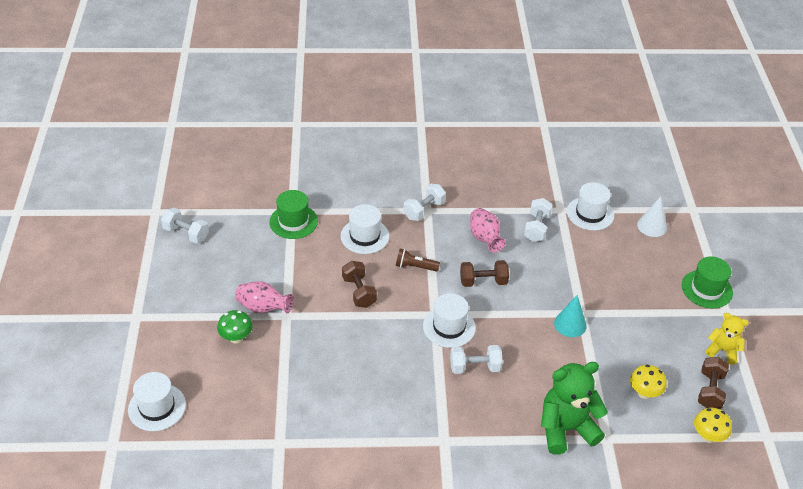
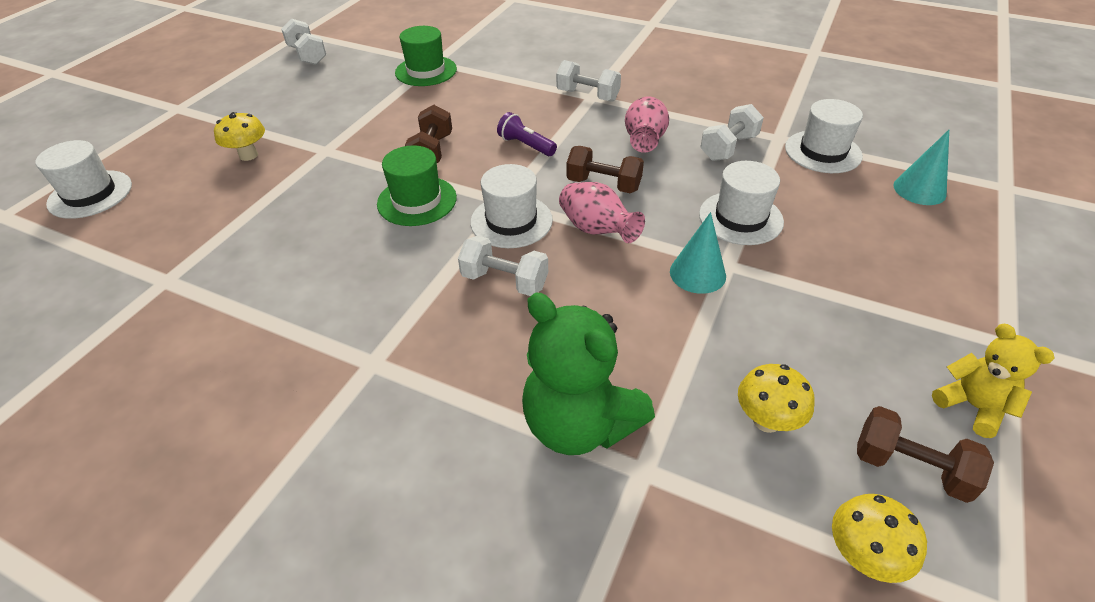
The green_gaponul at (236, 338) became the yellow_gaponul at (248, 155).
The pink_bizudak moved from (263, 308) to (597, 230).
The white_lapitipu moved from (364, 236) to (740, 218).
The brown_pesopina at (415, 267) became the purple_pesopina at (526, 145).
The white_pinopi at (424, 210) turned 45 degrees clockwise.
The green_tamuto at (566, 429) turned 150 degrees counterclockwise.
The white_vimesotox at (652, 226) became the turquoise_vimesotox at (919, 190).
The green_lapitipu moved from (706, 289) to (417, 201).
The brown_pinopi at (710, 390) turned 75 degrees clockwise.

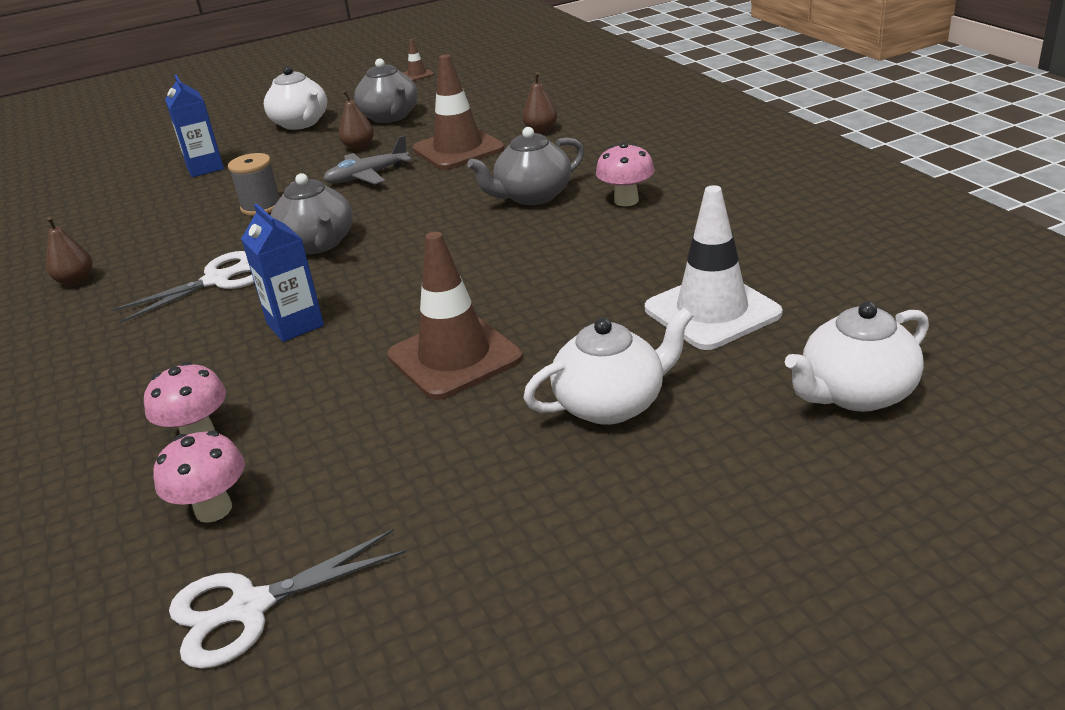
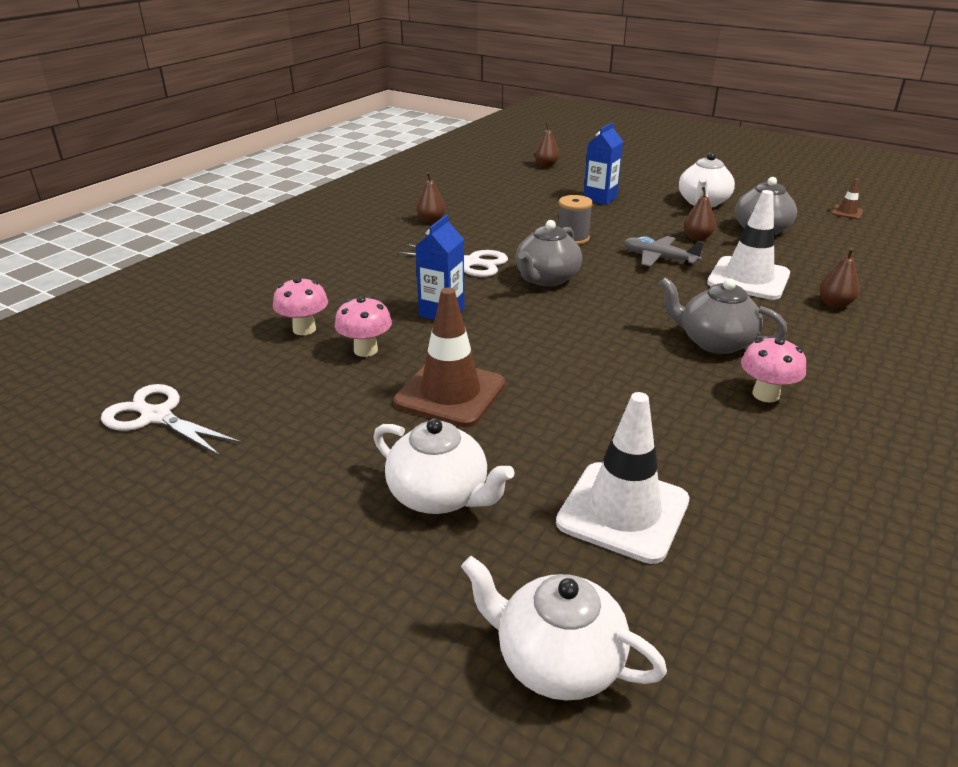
The pink_gaponul moved from (213, 509) to (365, 350).
The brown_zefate at (458, 149) became the white_zefate at (748, 279).
The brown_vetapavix at (546, 165) appeared.

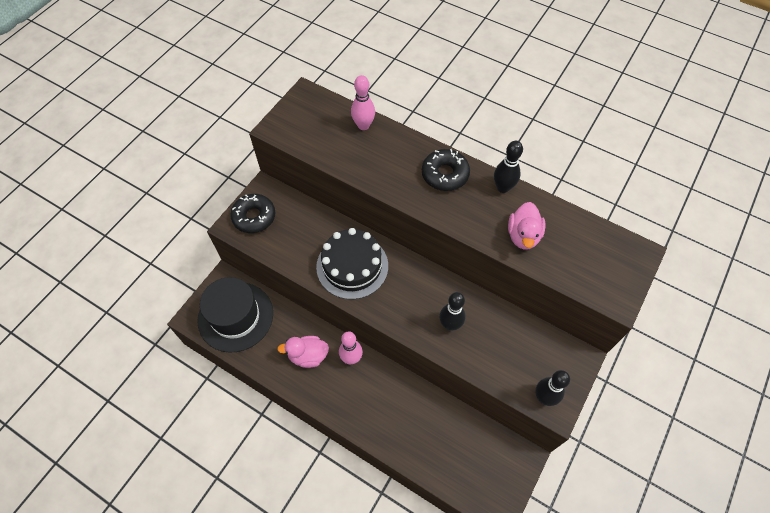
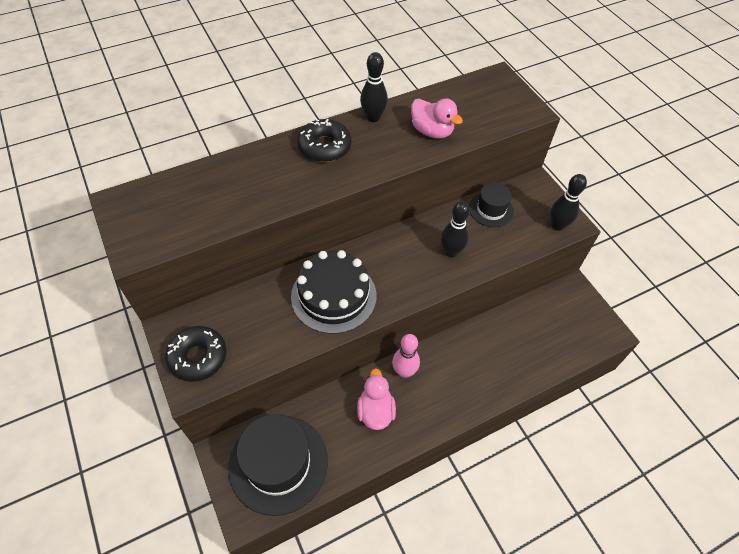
The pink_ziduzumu at (308, 356) turned 150 degrees clockwise.
The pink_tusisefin at (363, 125) disappeared.
The black_lapitipu at (491, 209) appeared.

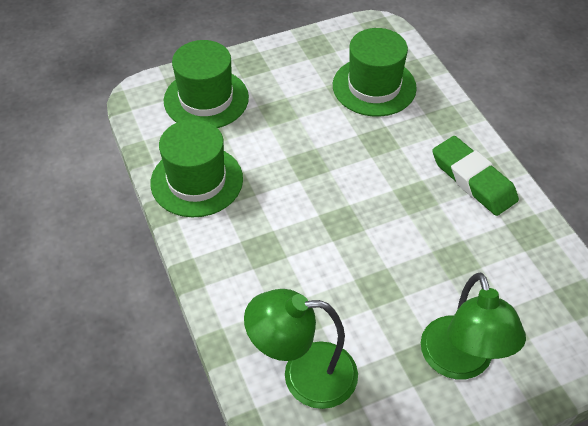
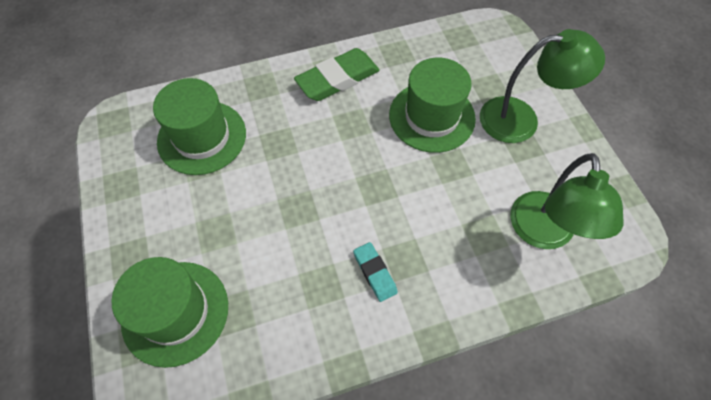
The green_lapitipu moved from (197, 181) to (432, 116).
The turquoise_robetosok at (375, 273) appeared.

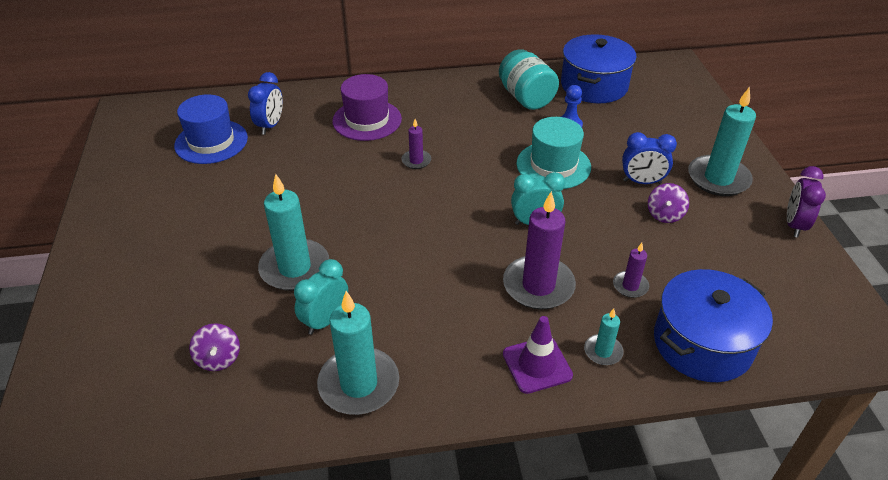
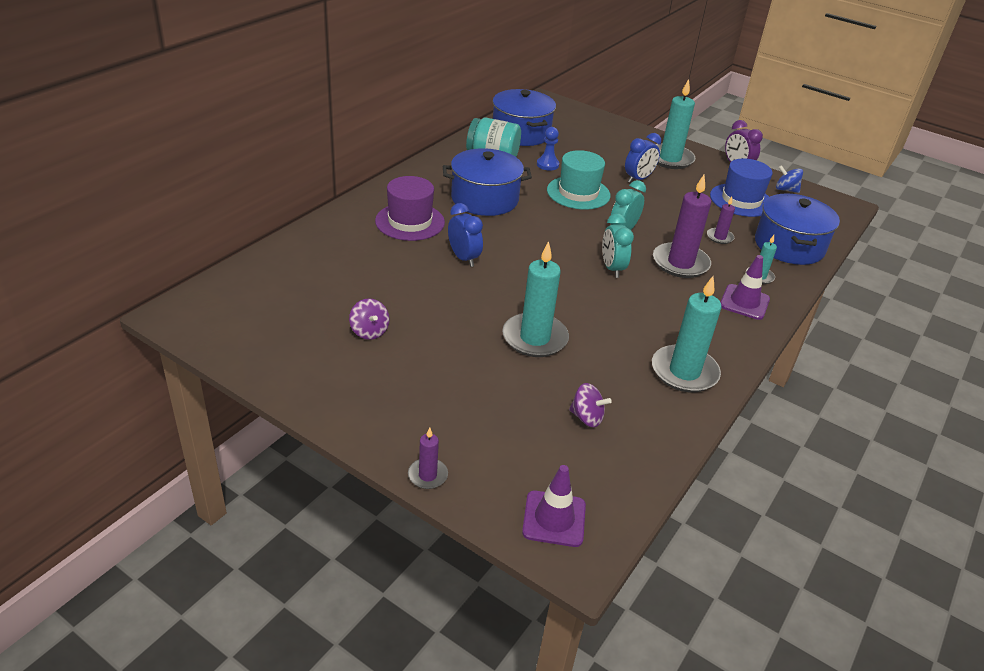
The blue_lapitipu moved from (211, 142) to (741, 200).
The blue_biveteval moved from (270, 126) to (464, 258).
The turquoise_biveteval moved from (325, 320) to (612, 268).
The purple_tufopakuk moved from (416, 161) to (427, 475).
The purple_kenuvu moved from (665, 214) to (369, 331).
The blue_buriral at (484, 199) appeared.
The purple_zefate at (554, 519) appeared.
The blue_kenuvu at (785, 190) appeared.

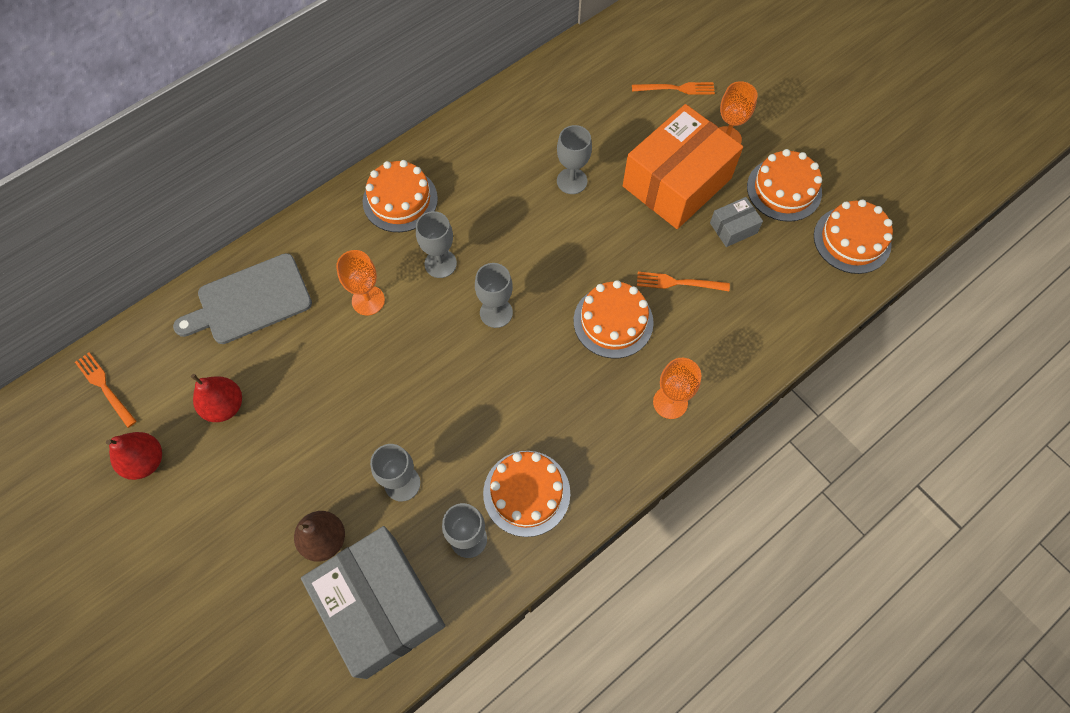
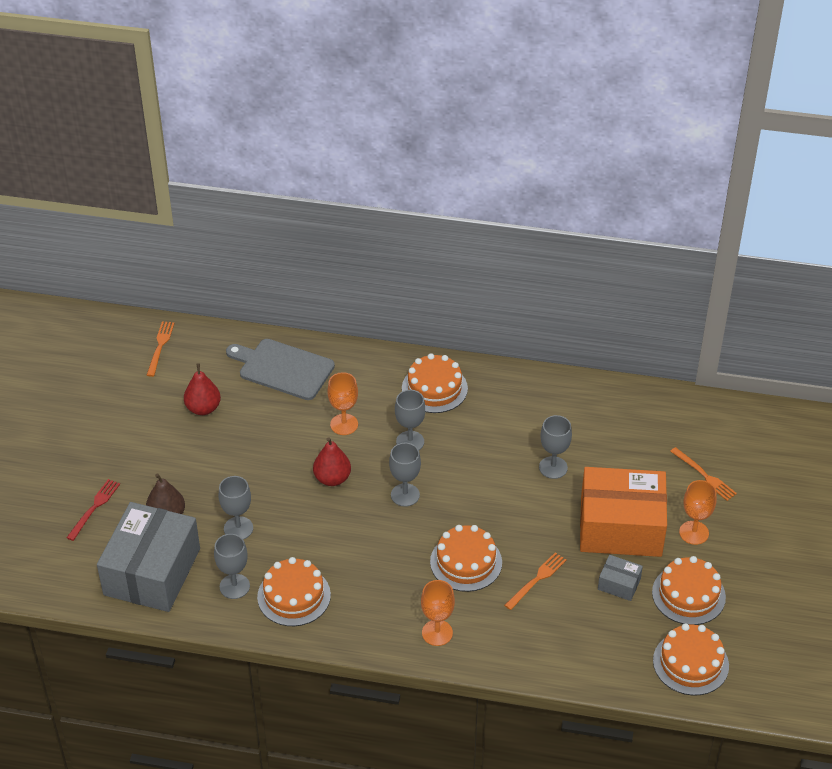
The red_vetapavix moved from (145, 461) to (332, 478).
The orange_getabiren at (678, 283) turned 75 degrees clockwise.
The red_getabiren at (94, 508) appeared.

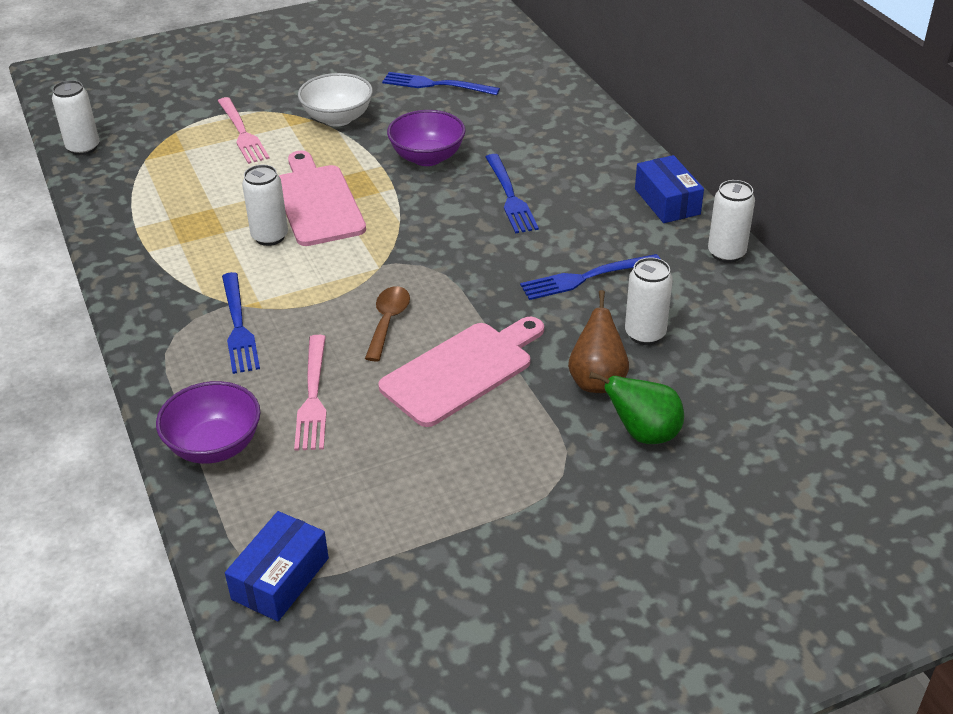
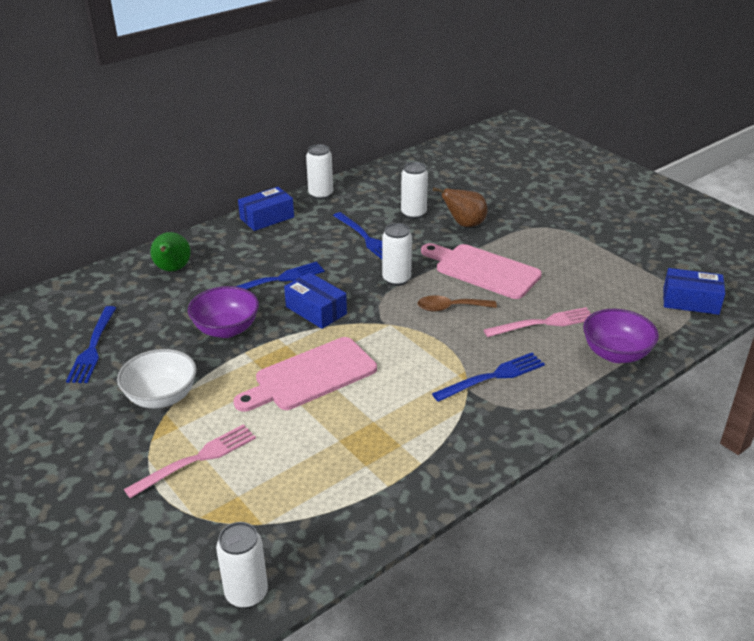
The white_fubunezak moved from (270, 237) to (396, 279).
The green_vetapavix moved from (643, 434) to (172, 269).
The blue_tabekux at (316, 310) appeared.

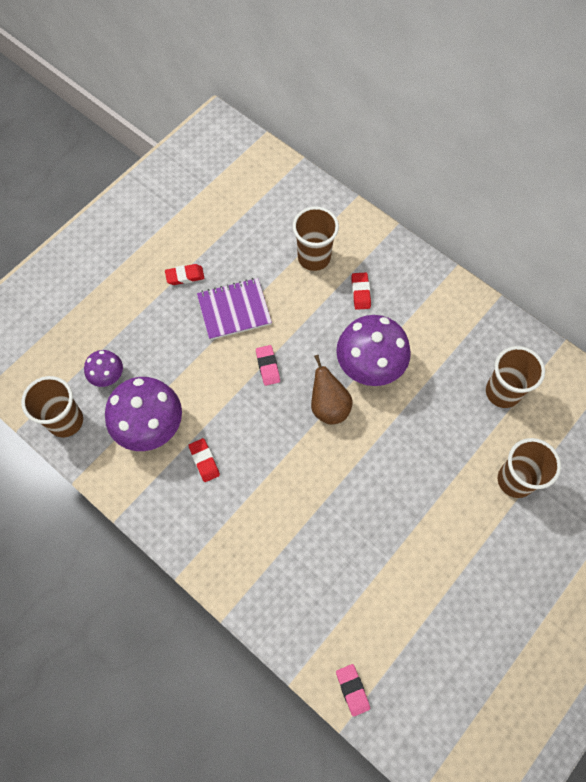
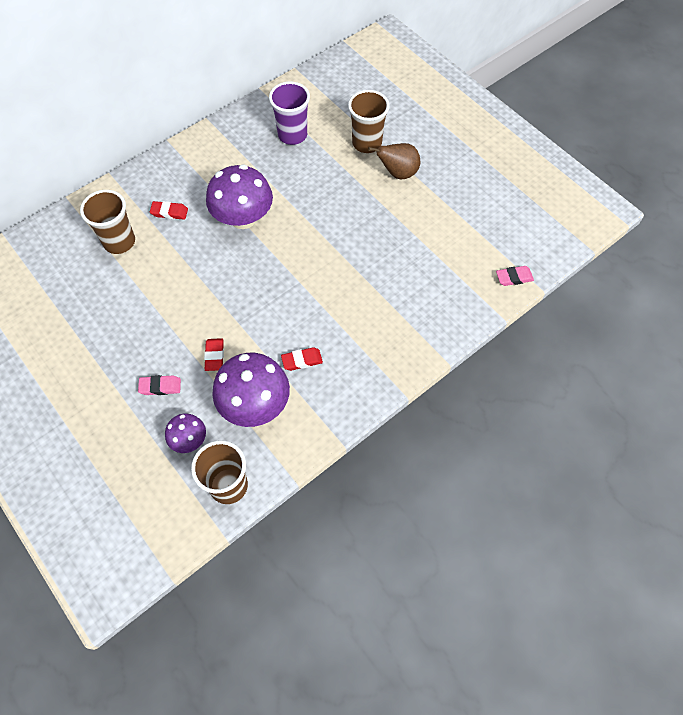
The red_robetosok moved from (185, 276) to (214, 356).
The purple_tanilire at (234, 310) disappeared.
The pink_robetosok moved from (268, 366) to (160, 387).
The brown_vetapavix moved from (329, 406) to (398, 173).
The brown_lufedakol at (502, 392) became the purple_lufedakol at (292, 135).

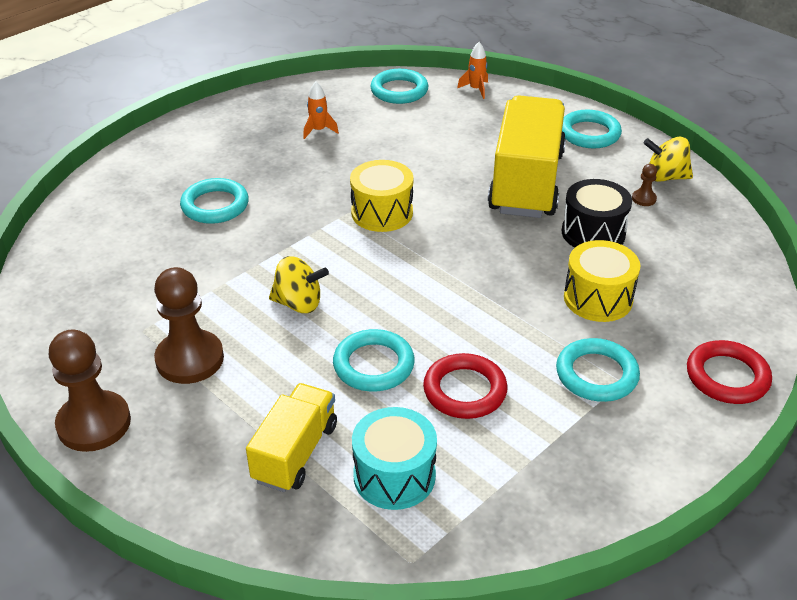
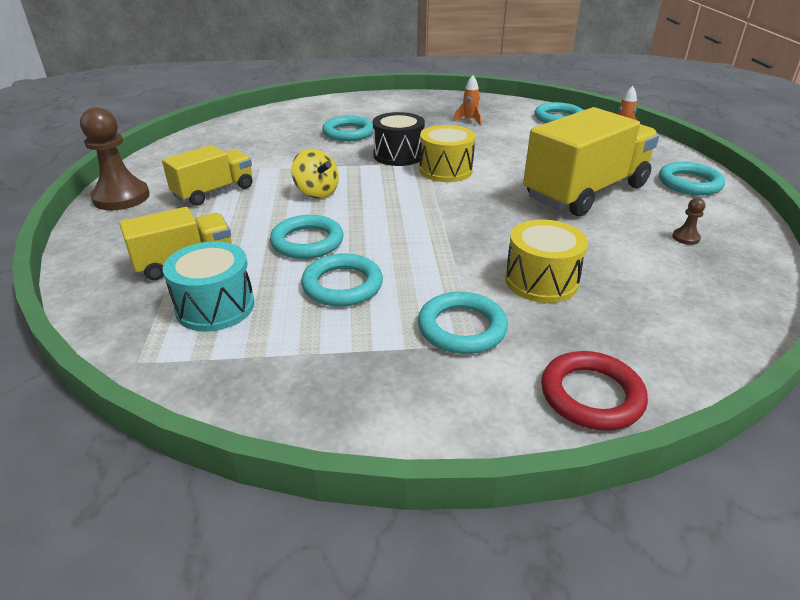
The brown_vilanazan at (190, 359) was replaced by the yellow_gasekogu at (214, 192).
The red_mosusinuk at (464, 390) became the turquoise_mosusinuk at (342, 285).
The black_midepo moved from (593, 233) to (398, 155).
The yellow_kenuvu at (665, 177) disappeared.

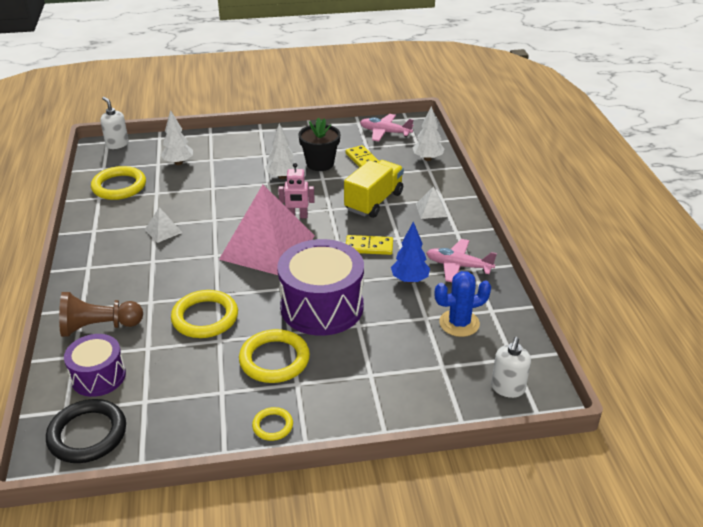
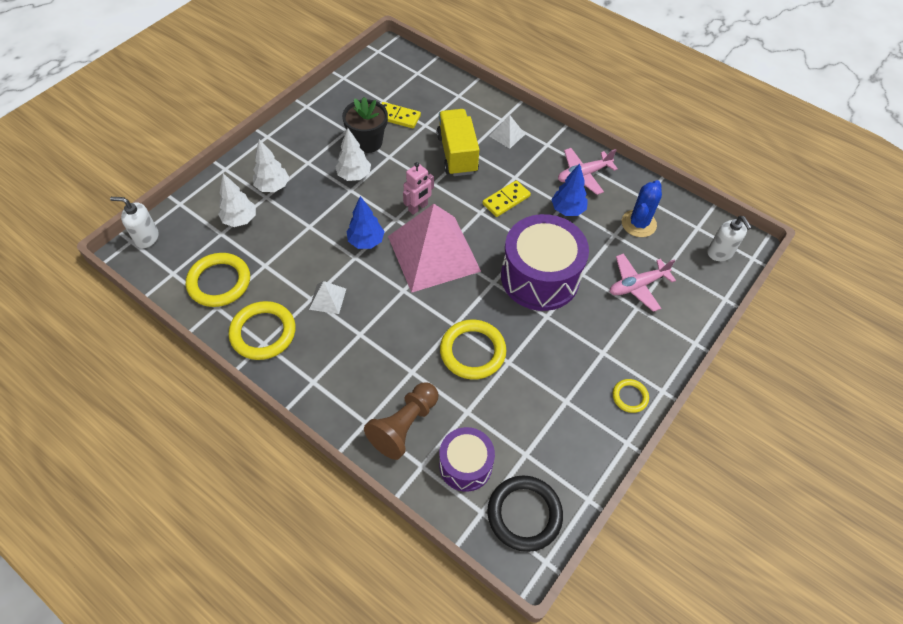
The yellow_mosusinuk moved from (274, 359) to (263, 332).
The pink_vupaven moved from (385, 132) to (637, 285).
The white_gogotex moved from (427, 159) to (273, 187).
The blue_gogotex at (366, 241) appeared.

